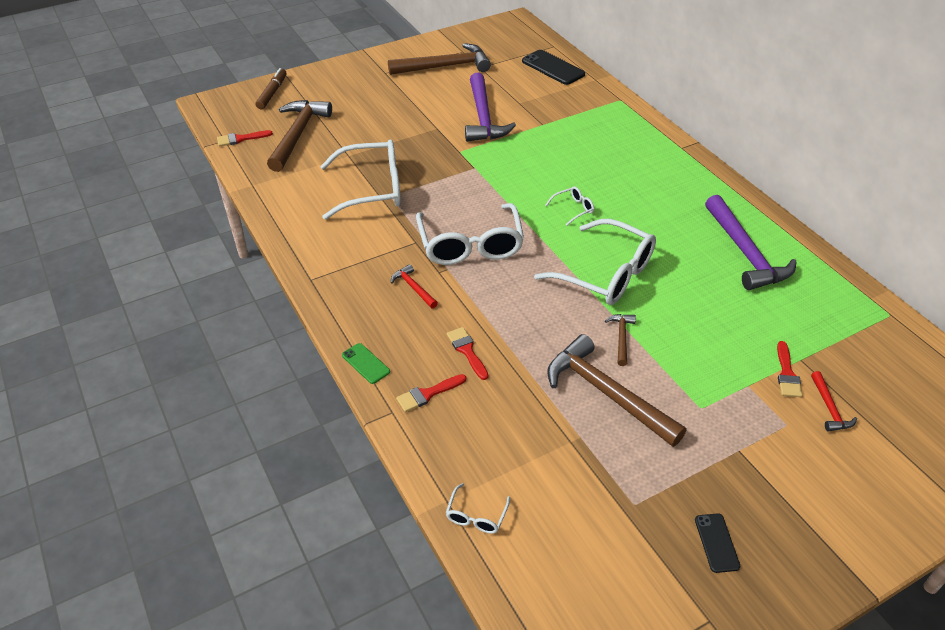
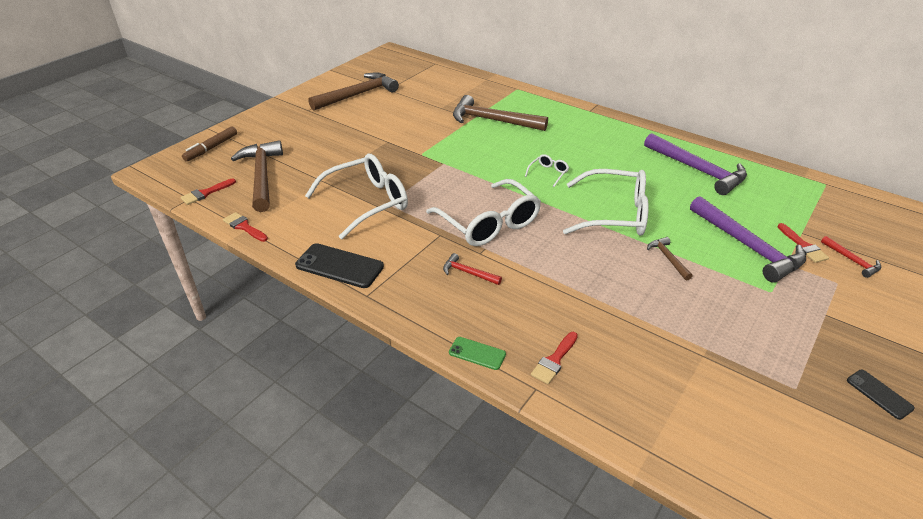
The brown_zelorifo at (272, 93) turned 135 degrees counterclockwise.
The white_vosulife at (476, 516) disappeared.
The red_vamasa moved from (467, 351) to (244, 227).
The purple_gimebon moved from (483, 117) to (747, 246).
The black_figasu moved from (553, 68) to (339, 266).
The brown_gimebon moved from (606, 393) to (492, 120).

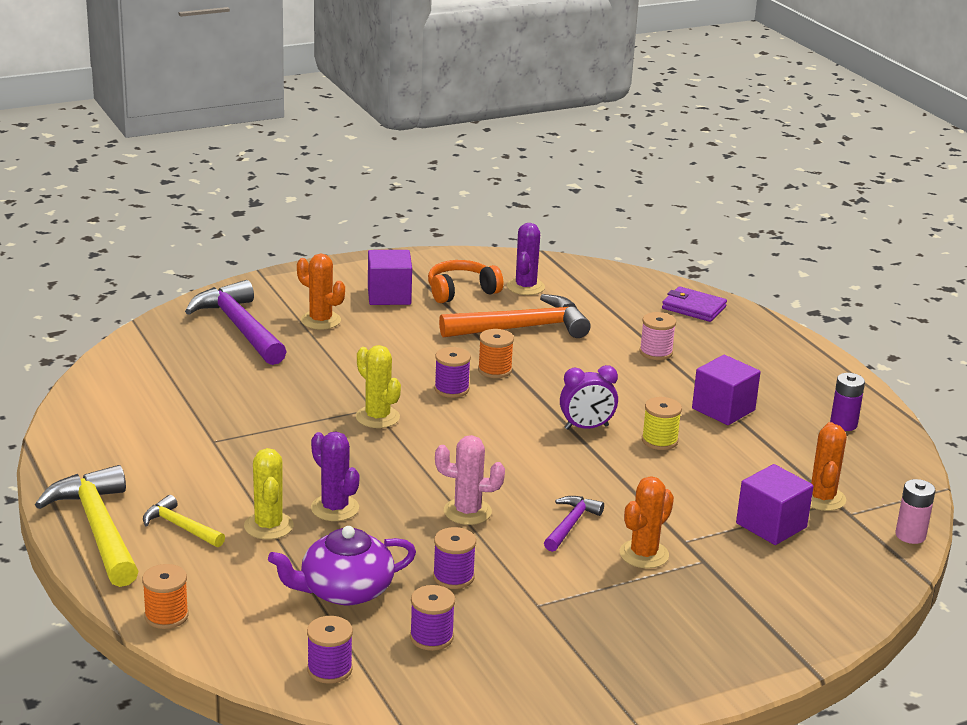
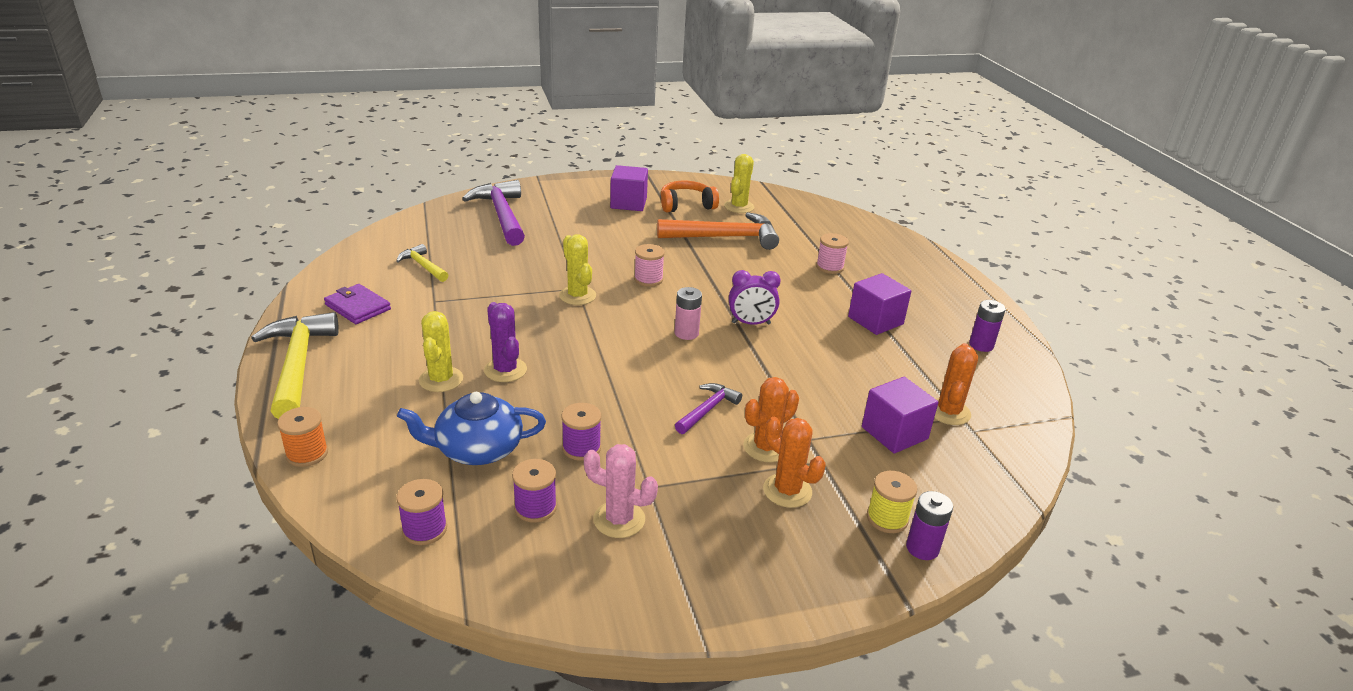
The yellow_gimebon moved from (180, 527) to (423, 266).
The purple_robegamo at (345, 590) became the blue_robegamo at (477, 449).
The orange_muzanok moved from (320, 320) to (787, 491).
The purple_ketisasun at (451, 389) became the pink_ketisasun at (648, 279).
The pink_muzanok moved from (467, 512) to (619, 519).
The orange_ketisasun at (494, 370) disappeared.
The purple_muzanok at (525, 287) became the yellow_muzanok at (739, 207).
The yellow_ketisasun moved from (659, 441) to (887, 518).
The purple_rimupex moved from (694, 307) to (358, 307).
The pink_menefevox moved from (910, 535) to (686, 333).
The purple_menefevox at (922, 548) appeared.

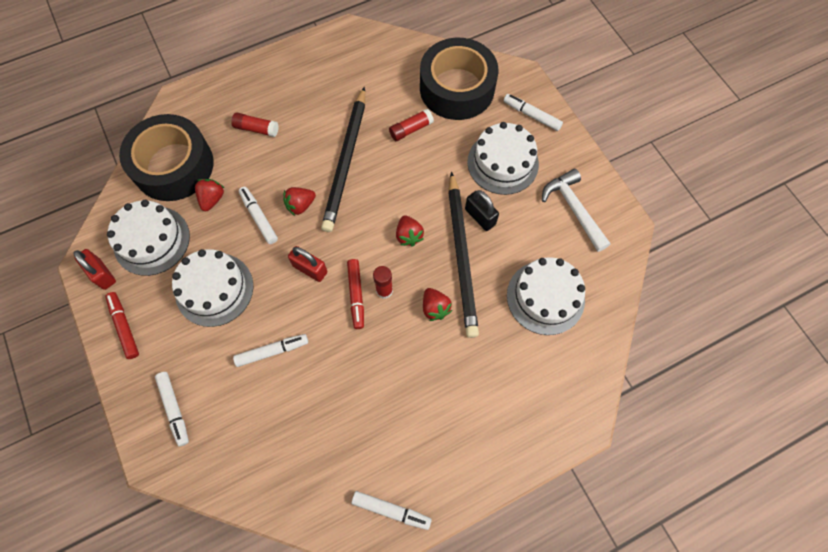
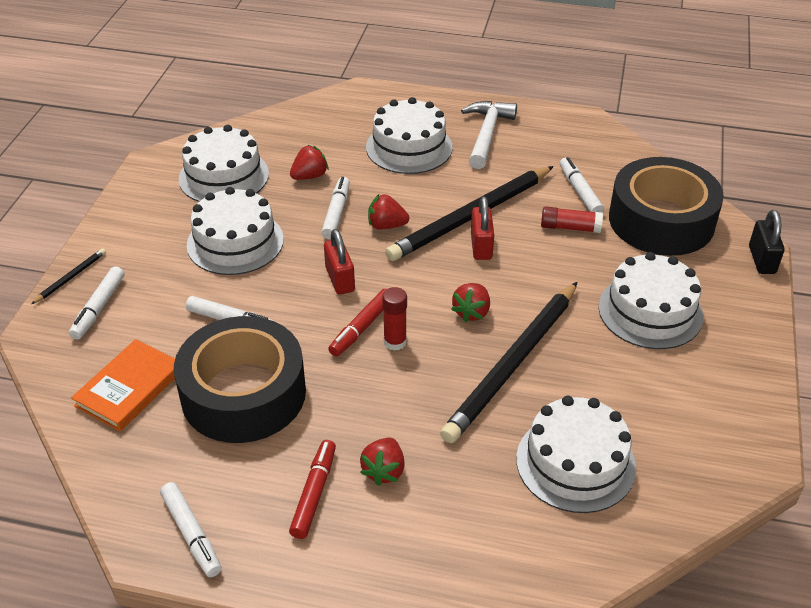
The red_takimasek moved from (102, 274) to (481, 246).
The red_zelorifo moved from (124, 327) to (314, 493).
The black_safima moved from (173, 165) to (243, 393).
The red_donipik at (256, 129) was replaced by the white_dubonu at (409, 147).
The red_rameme moved from (435, 308) to (384, 471).
The black_takimasek moved from (480, 217) to (761, 260).
The white_zelorifo moved from (531, 115) to (579, 191).
The white_gimebon moved from (573, 209) to (486, 134).
The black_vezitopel at (71, 277) appeared.
The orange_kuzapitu at (129, 388) appeared.

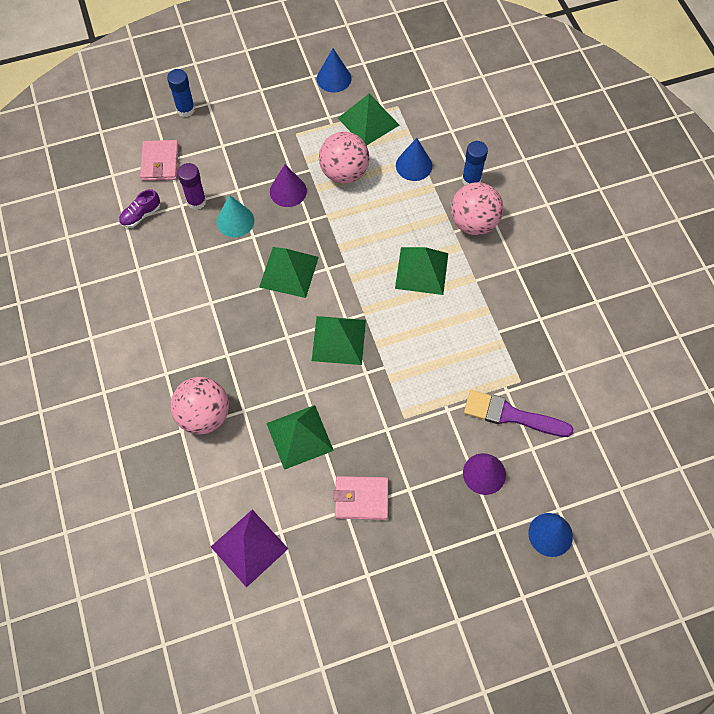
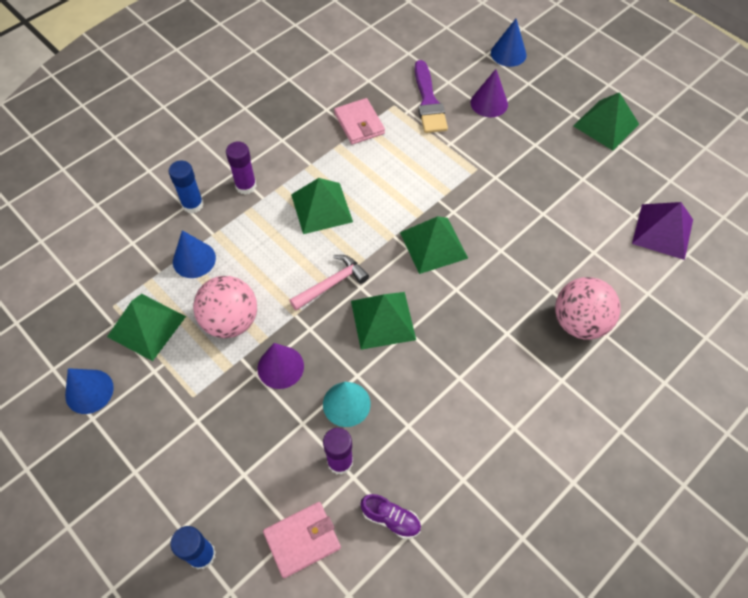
The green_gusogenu moved from (299, 436) to (606, 125).
The pink_rimupex moved from (361, 499) to (359, 124).
The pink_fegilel at (473, 223) was replaced by the purple_donipik at (246, 186).
The pink_gimebon at (332, 283) appeared.

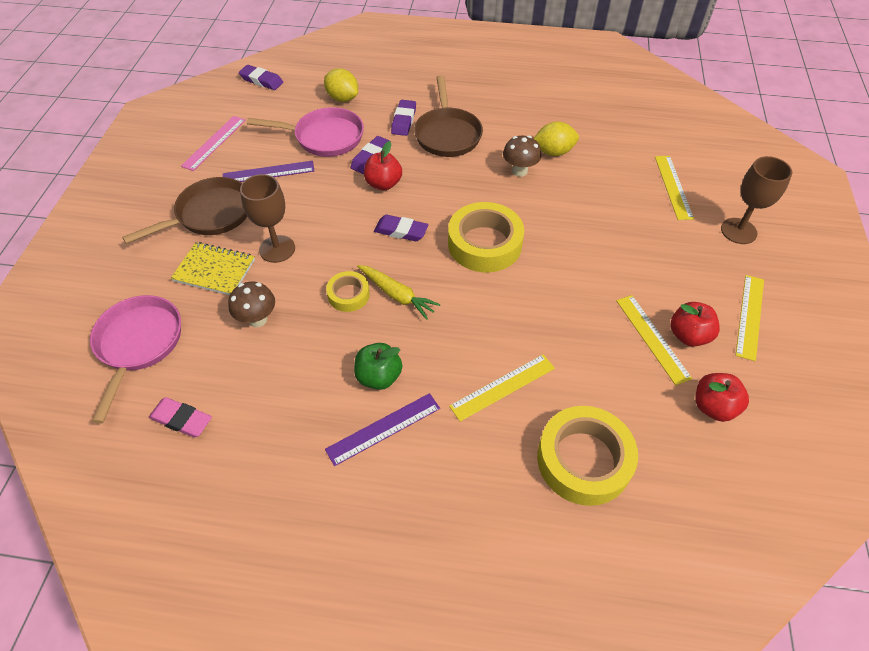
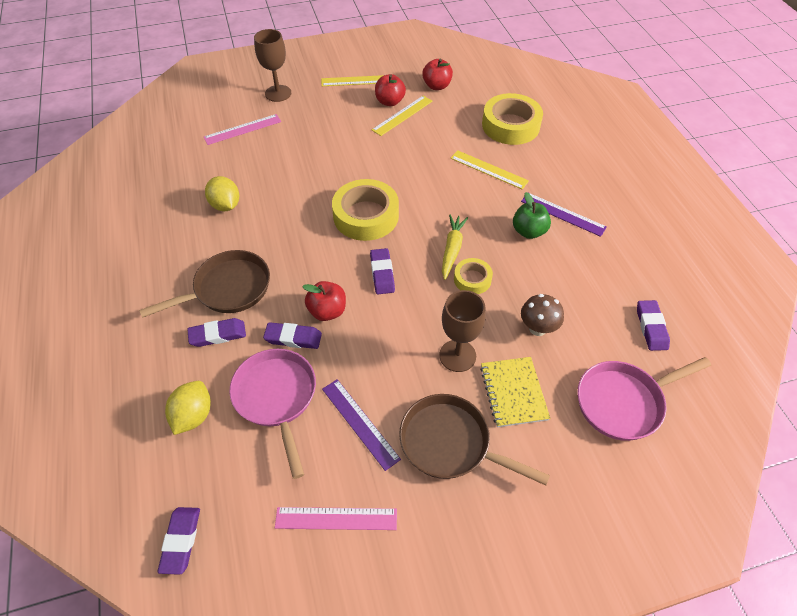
The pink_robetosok at (181, 420) became the purple_robetosok at (651, 327).
The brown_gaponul at (519, 171) disappeared.
The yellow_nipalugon at (673, 187) became the pink_nipalugon at (242, 129).

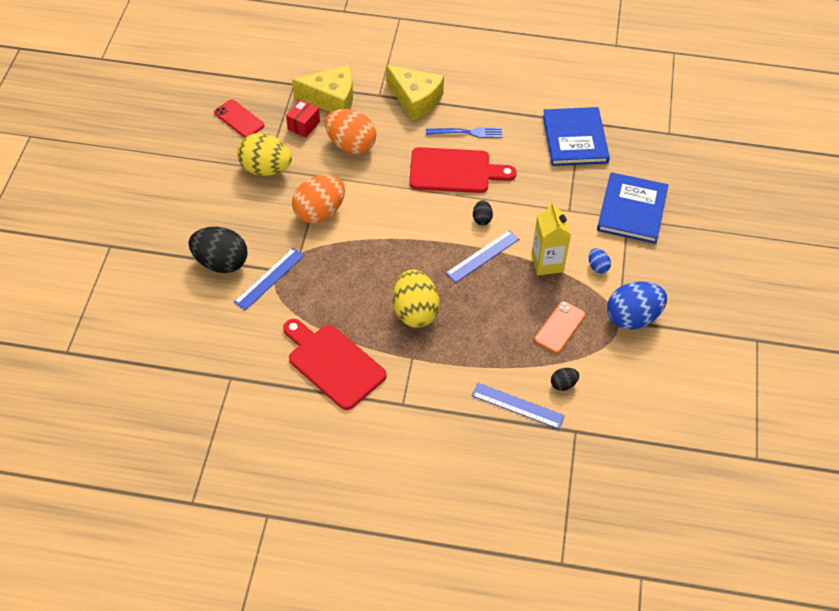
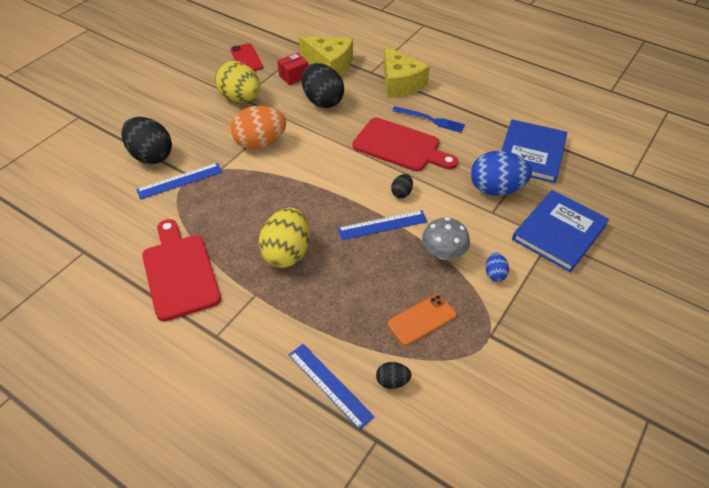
The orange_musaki at (351, 145) became the black_musaki at (322, 101).
The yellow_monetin at (547, 263) was replaced by the grey_gaponul at (443, 252).
The blue_musaki moved from (632, 318) to (496, 189).

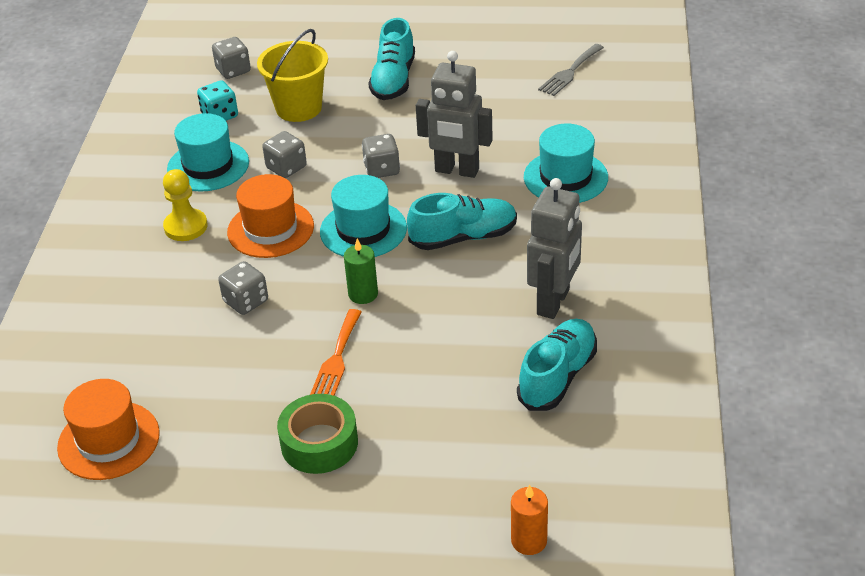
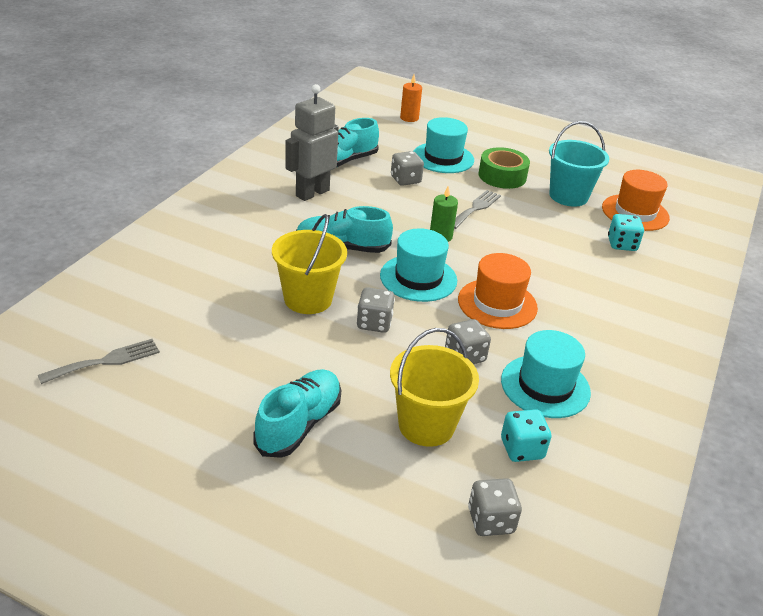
The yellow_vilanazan at (185, 227) disappeared.
The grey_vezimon moved from (246, 301) to (405, 180).
The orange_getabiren at (336, 358) became the grey_getabiren at (476, 208).
The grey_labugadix at (456, 170) was replaced by the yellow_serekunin at (308, 299).
The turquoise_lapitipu moved from (565, 177) to (443, 158).
The turquoise_serekunin at (568, 196) appeared.
The turquoise_vezimon at (622, 244) appeared.

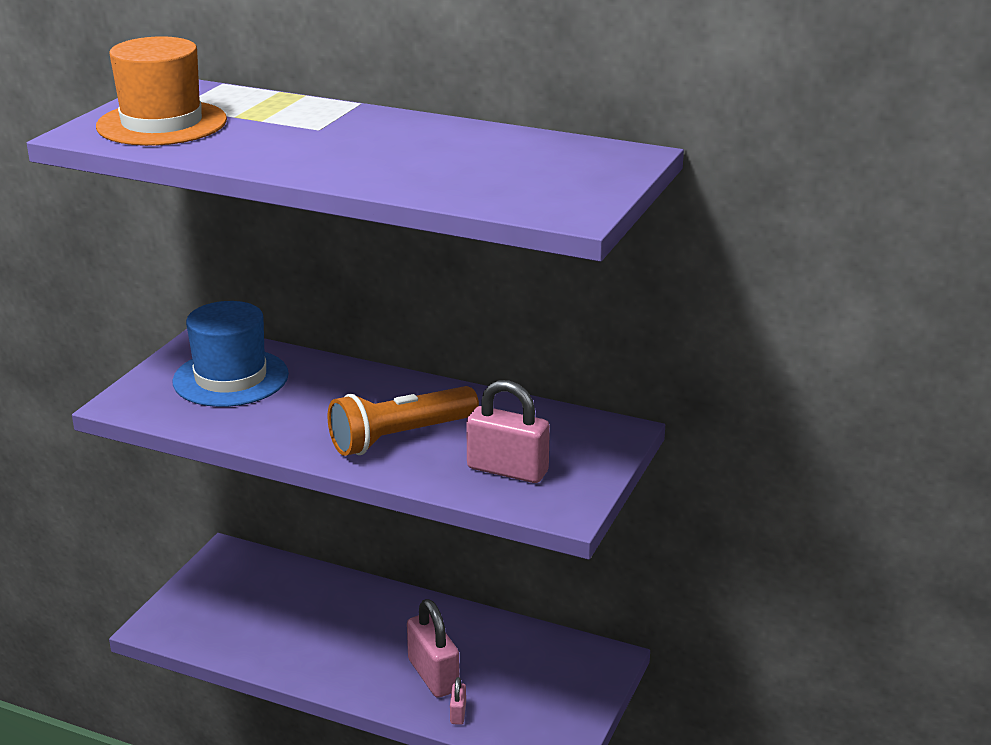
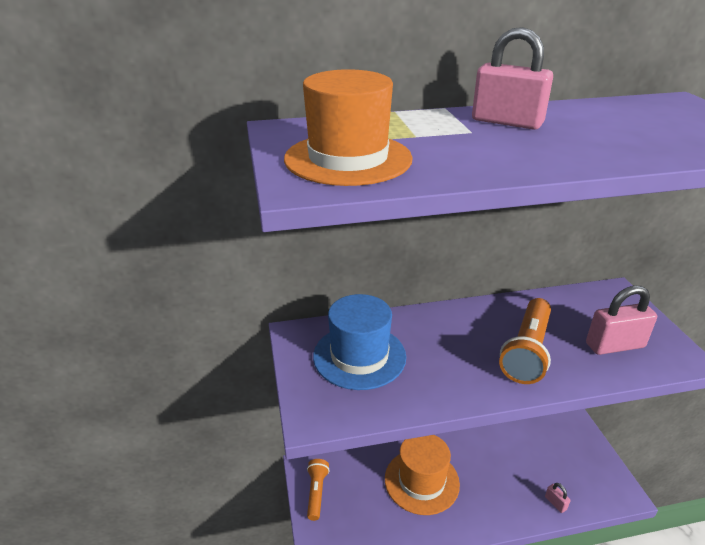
The pink_takimasek moved from (433, 675) to (507, 122).
The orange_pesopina at (316, 492) appeared.
The orange_lapitipu at (421, 481) appeared.

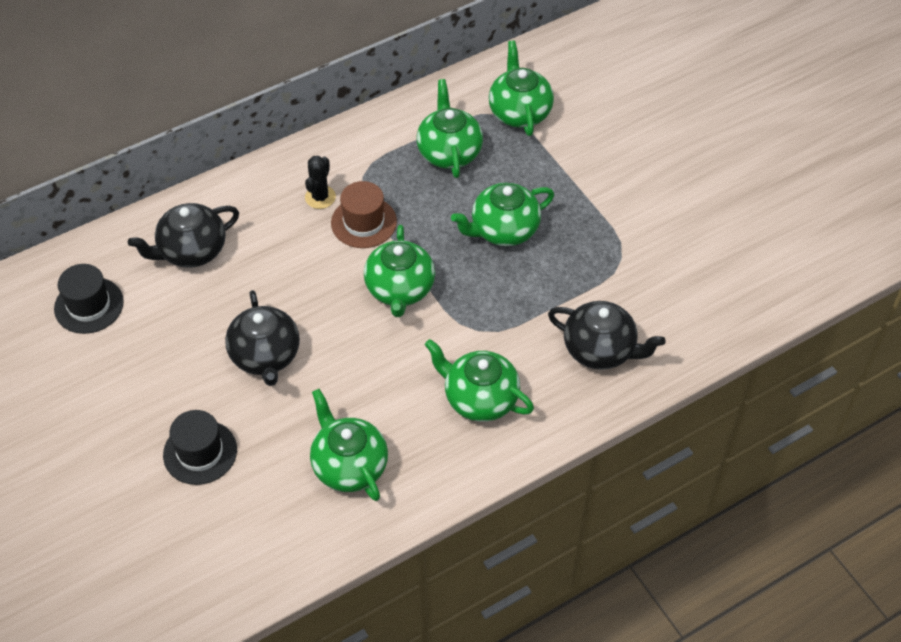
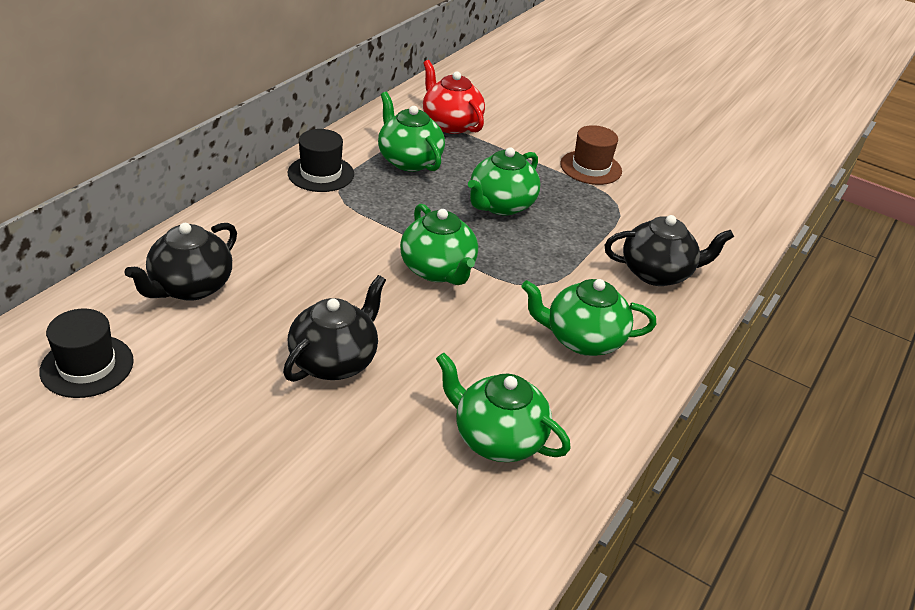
The black_lapitipu moved from (200, 452) to (321, 174).
The black_robegamo at (265, 356) turned 105 degrees counterclockwise.
The black_muzanok at (320, 197) disappeared.
The brown_lapitipu moved from (364, 222) to (591, 167).
The green_robegamo at (519, 112) became the red_robegamo at (450, 124).

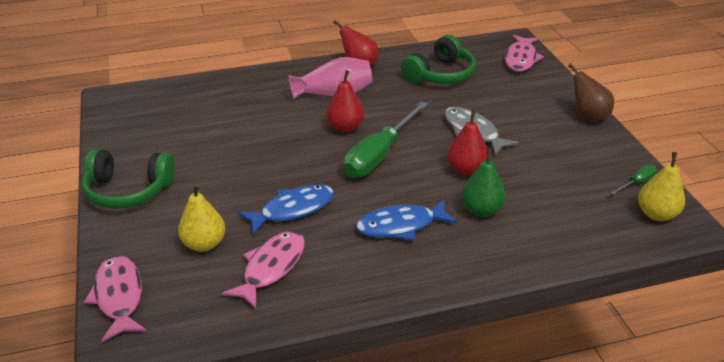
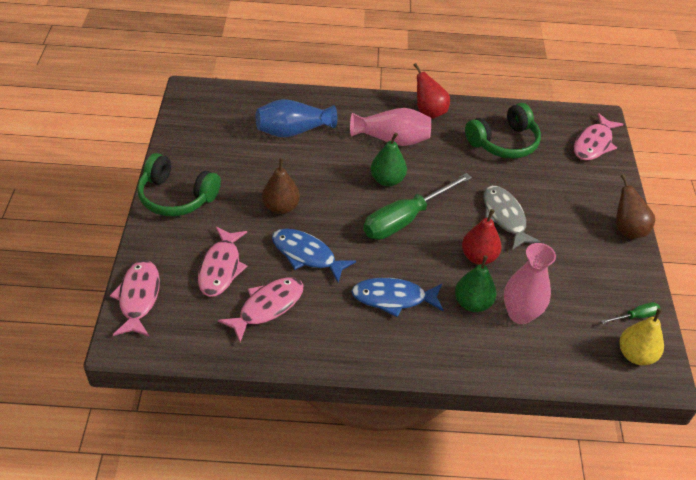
The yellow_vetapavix at (204, 244) was replaced by the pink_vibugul at (221, 268).
The blue_vibugul at (293, 209) turned 135 degrees counterclockwise.
The red_vetapavix at (345, 127) became the green_vetapavix at (387, 180).
The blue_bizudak at (293, 131) appeared.
The brown_vetapavix at (281, 207) appeared.
The pink_bizudak at (520, 314) appeared.

